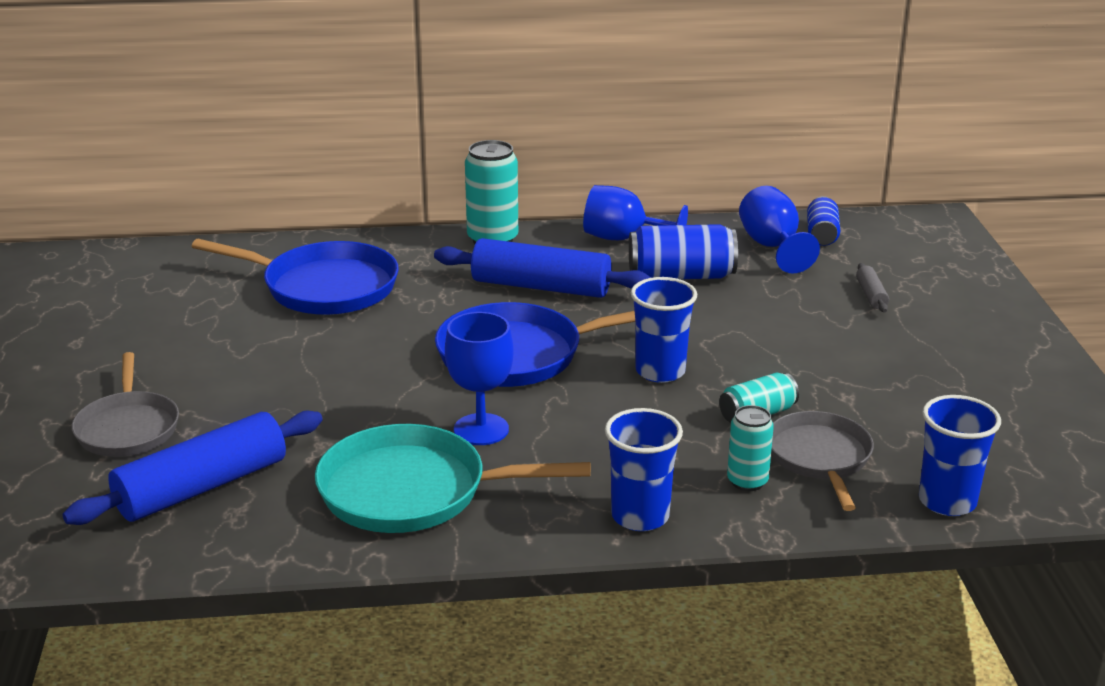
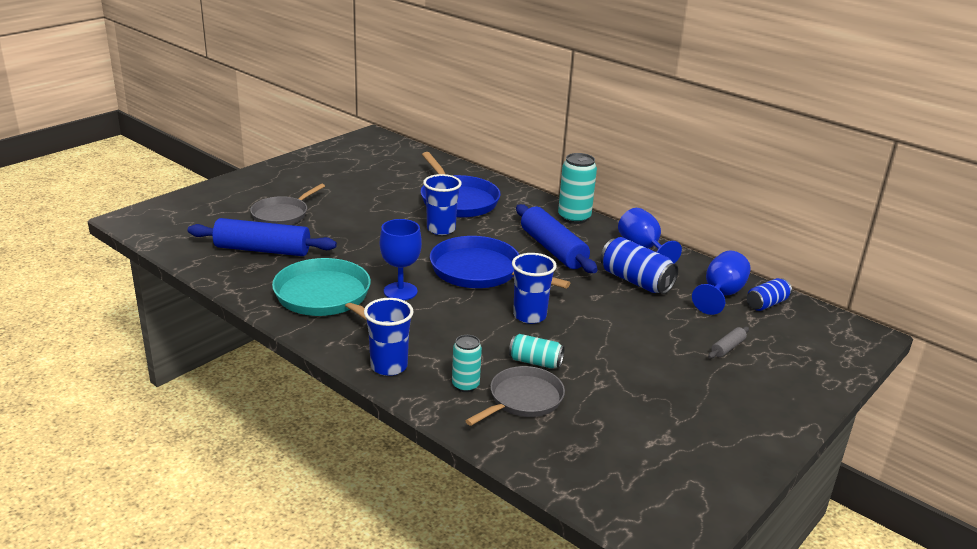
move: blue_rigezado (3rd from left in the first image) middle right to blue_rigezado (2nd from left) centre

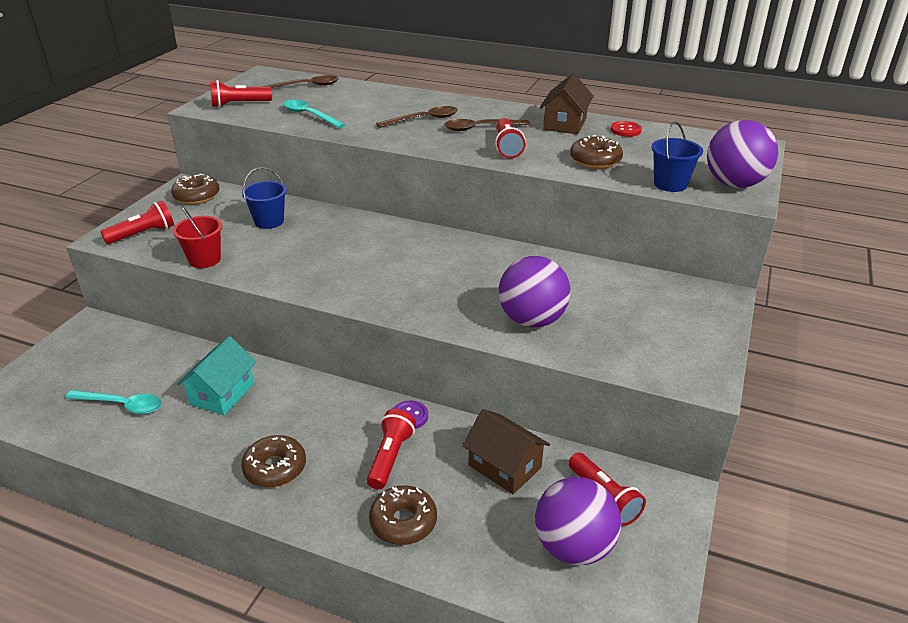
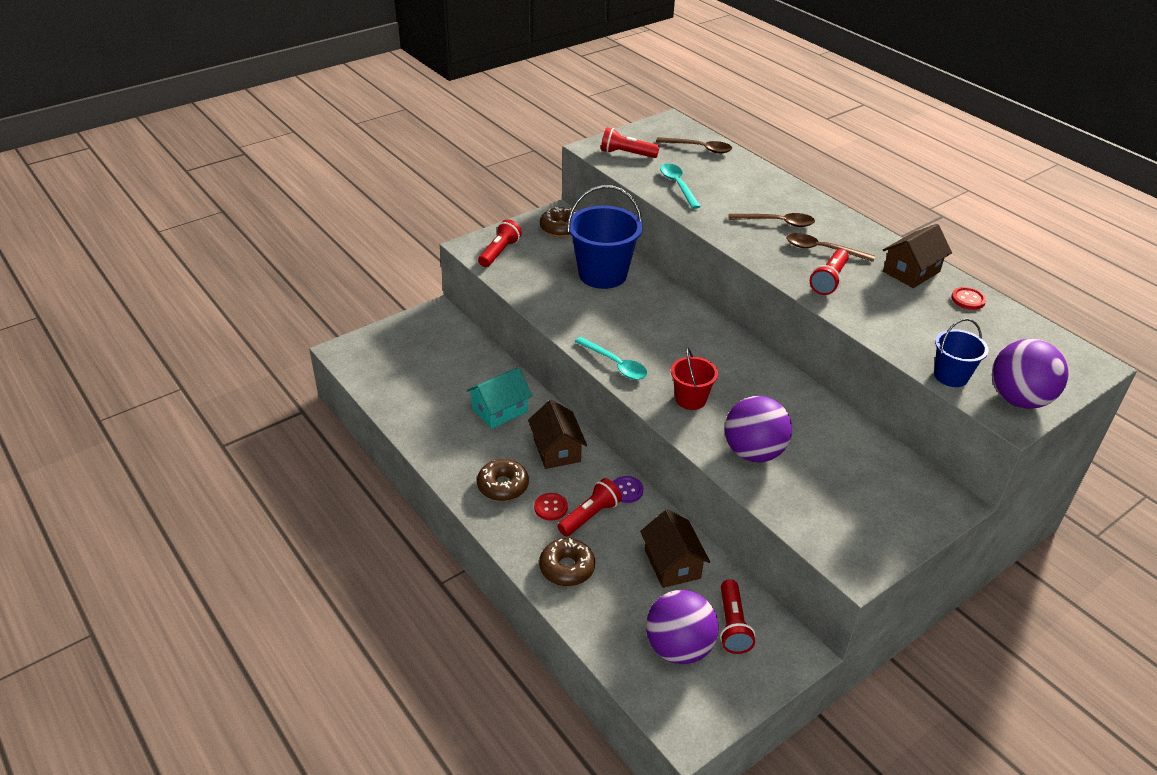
delete: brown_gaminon (4th from left) top centre
insert: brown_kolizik (1st from left) centre; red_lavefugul (1st from left) centre
move: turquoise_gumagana (1st from left) middle left to centre; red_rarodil middle left to centre
rotate: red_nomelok (1st from left) middle left = top centre 60 degrees counterclockwise
resize: blue_rarodil (1st from left) top left = top centre x1.82

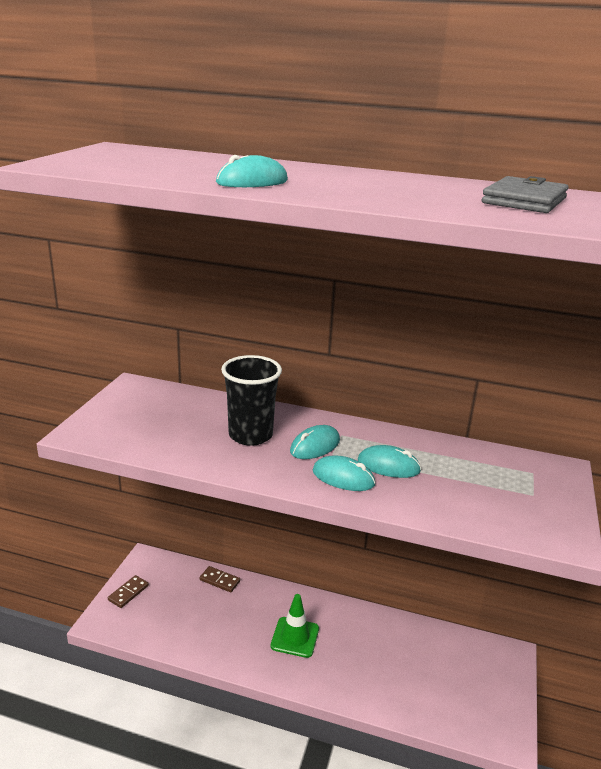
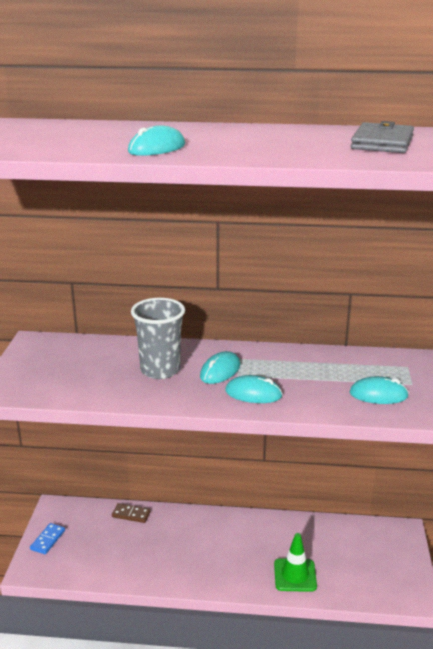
move: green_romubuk bottom centre to bottom right; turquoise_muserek (4th from left) centre to middle right
recolor: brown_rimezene (1st from left) bottom left to blue_rimezene bottom left; black_rigezado centre to grey_rigezado centre

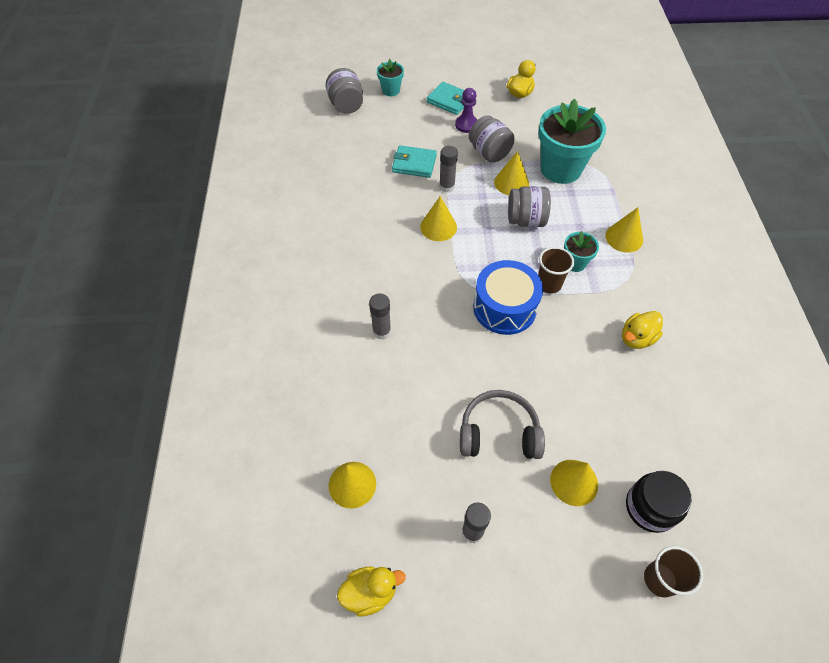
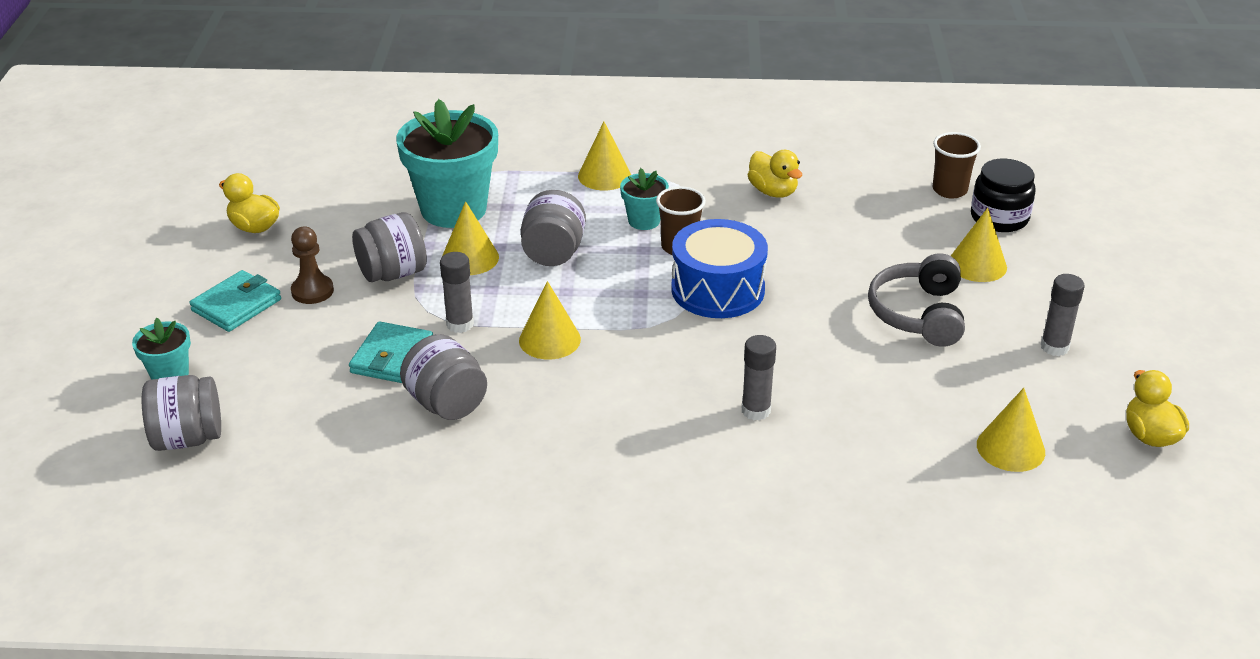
insert: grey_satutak (3rd from left) centre
move: brown_rigezado (2nd from left) bottom right to top right
recolor: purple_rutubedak top centre to brown_rutubedak middle left

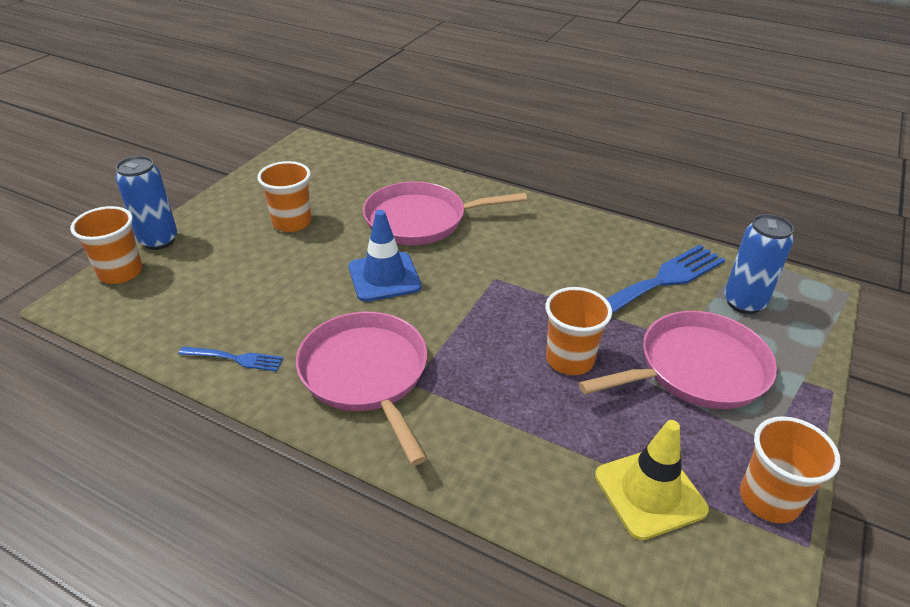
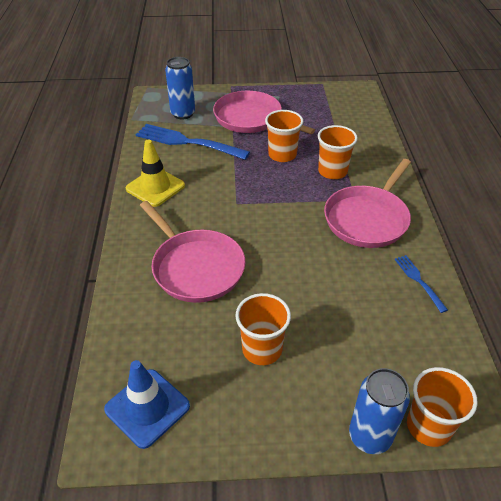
move: blue_romubuk centre to bottom left; yellow_romubuk bottom right to middle left; orange_rigezado (4th from left in the first image) bottom right to orange_rigezado (3rd from left) top right

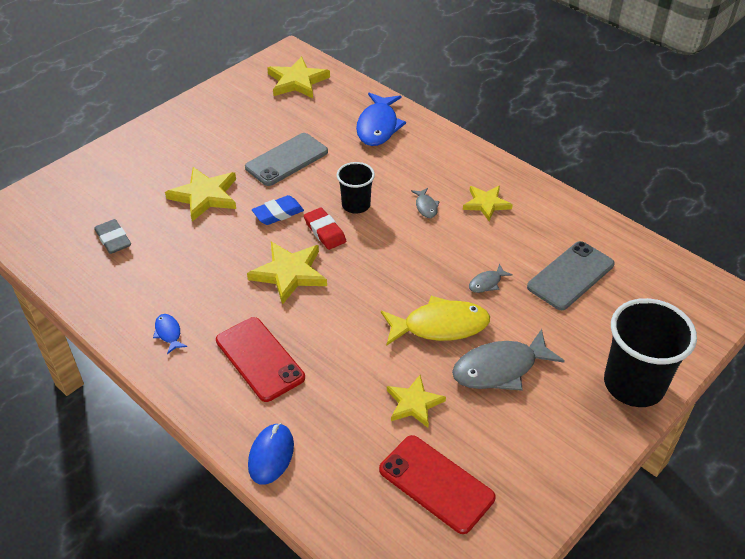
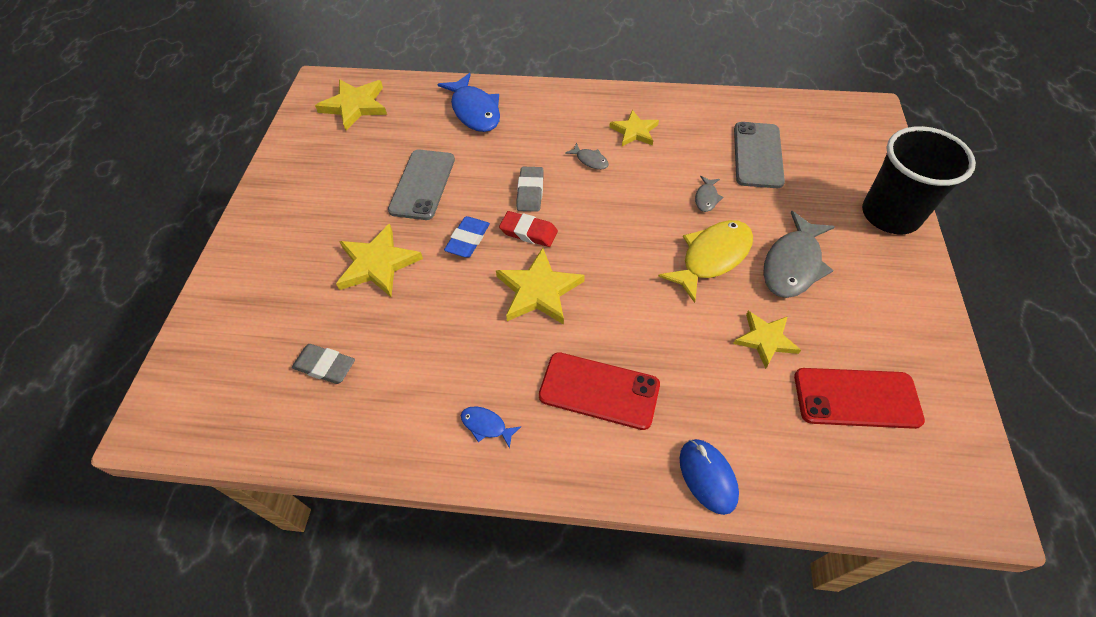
replace: black_rigezado (1st from left) centre to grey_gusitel (2nd from left) top centre

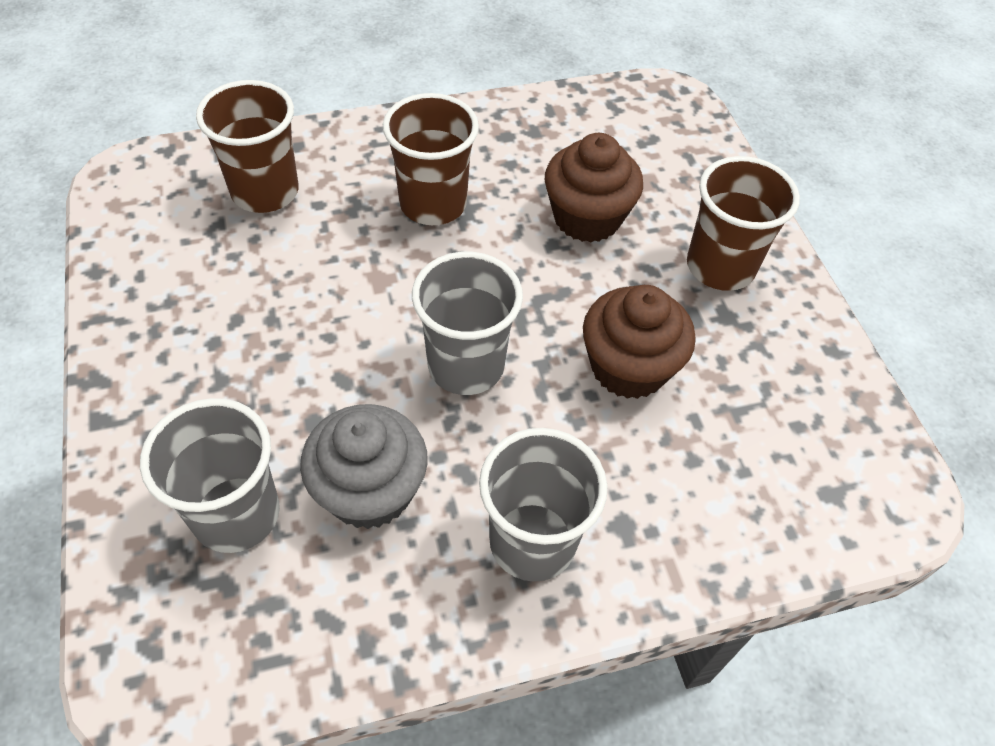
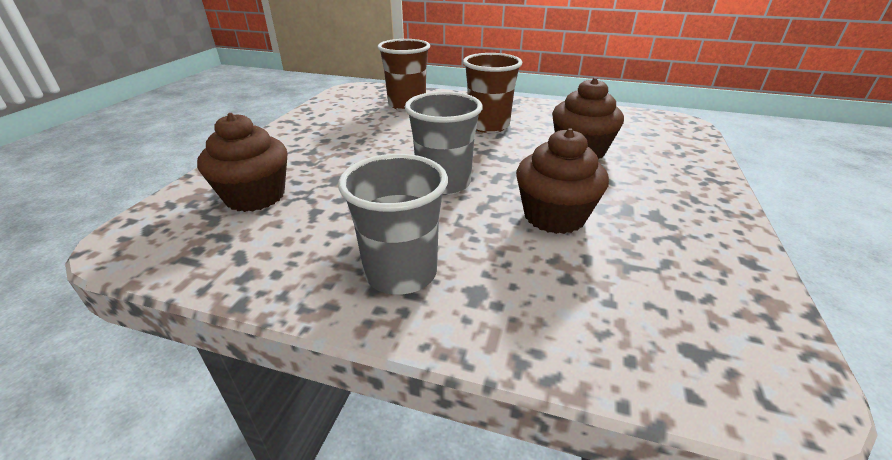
delete: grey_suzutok centre; brown_rigezado (3rd from left) top right
replace: grey_rigezado (1st from left) middle left to brown_suzutok (1st from left) middle left

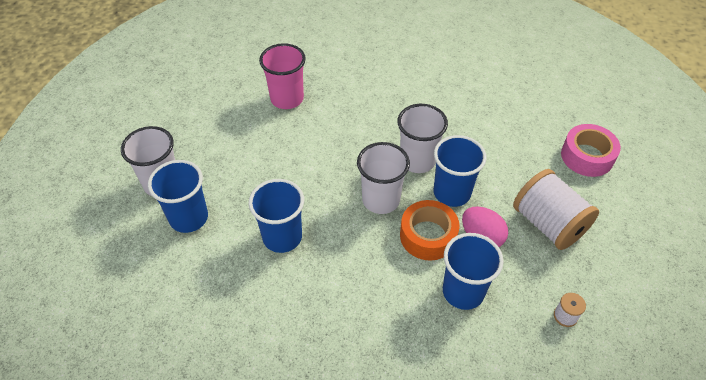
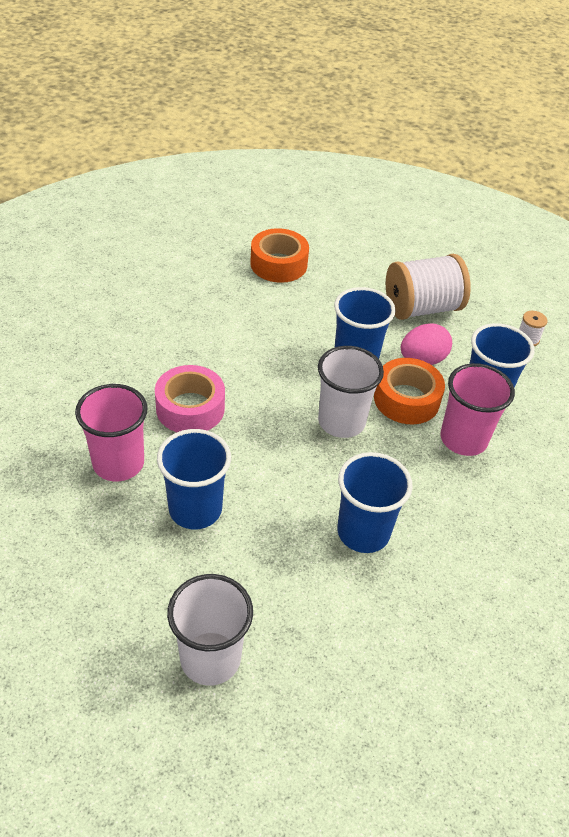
delete: white_rigezado (3rd from left) centre
insert: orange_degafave (1st from left) top centre; pink_rigezado (2nd from left) middle right
move: blue_rigezado (1st from left) middle left to centre; pink_degafave middle right to centre

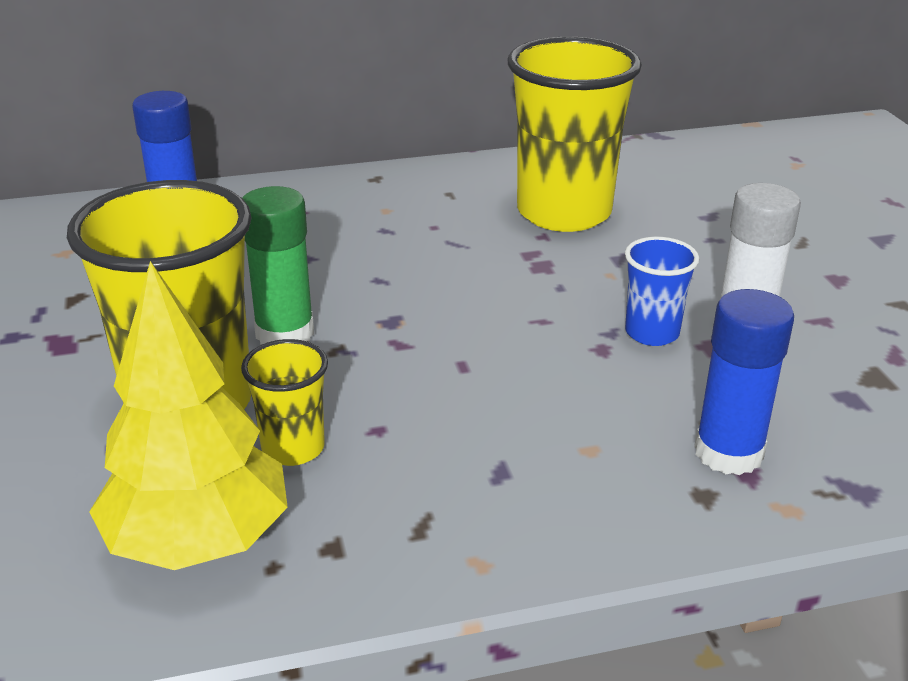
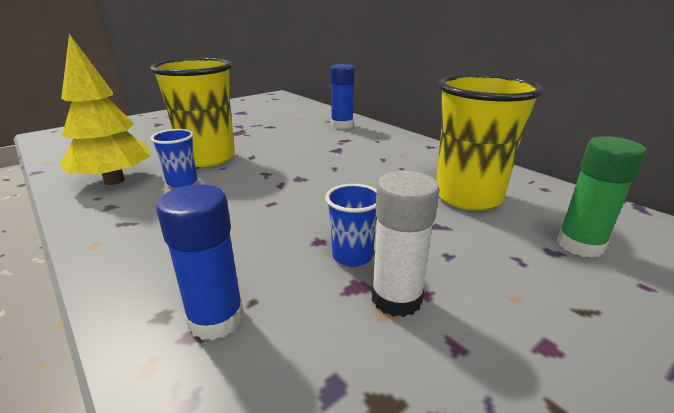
move: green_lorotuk middle left to middle right
recolor: yellow_rigezado (2nd from left) middle left to blue_rigezado (1st from left) middle left

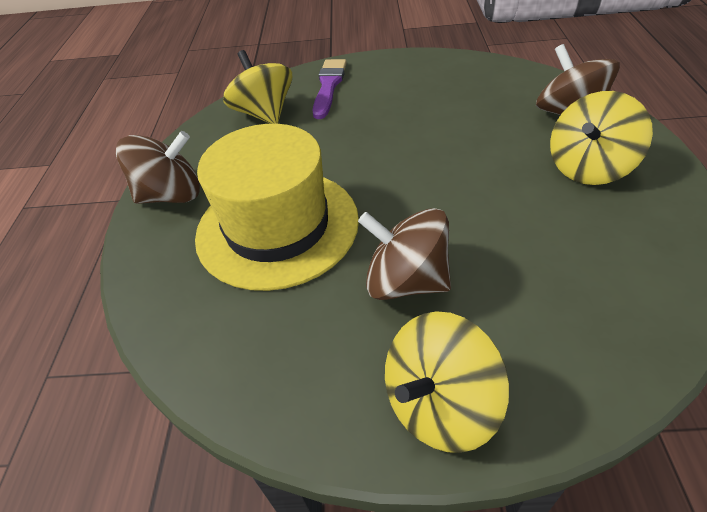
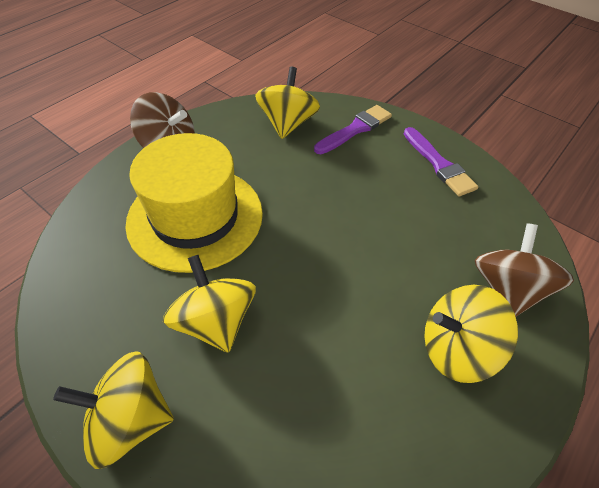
insert: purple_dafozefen (2nd from left) top right
recolor: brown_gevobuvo (2nd from left) centre to yellow_gevobuvo (2nd from left) centre

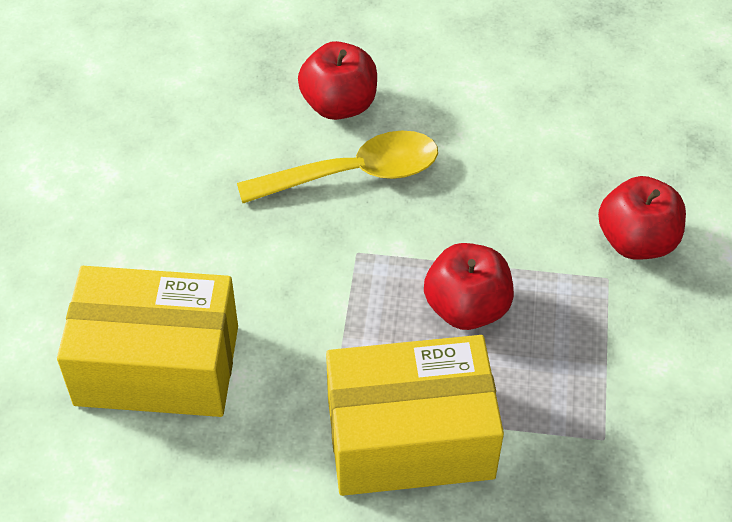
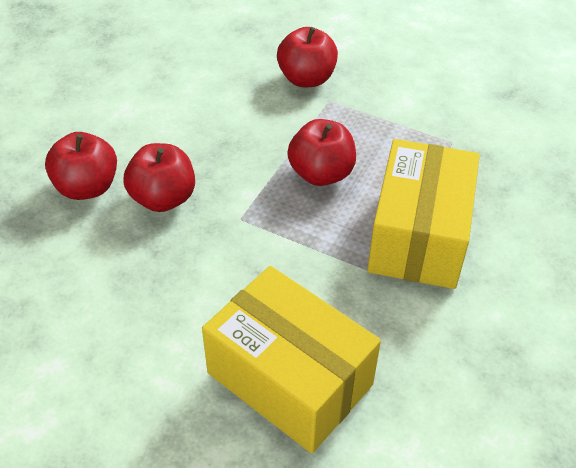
replace: yellow_gumagana top centre to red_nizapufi (2nd from left) middle left
rotate: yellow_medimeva (1st from left) middle left = bottom centre 75 degrees counterclockwise

